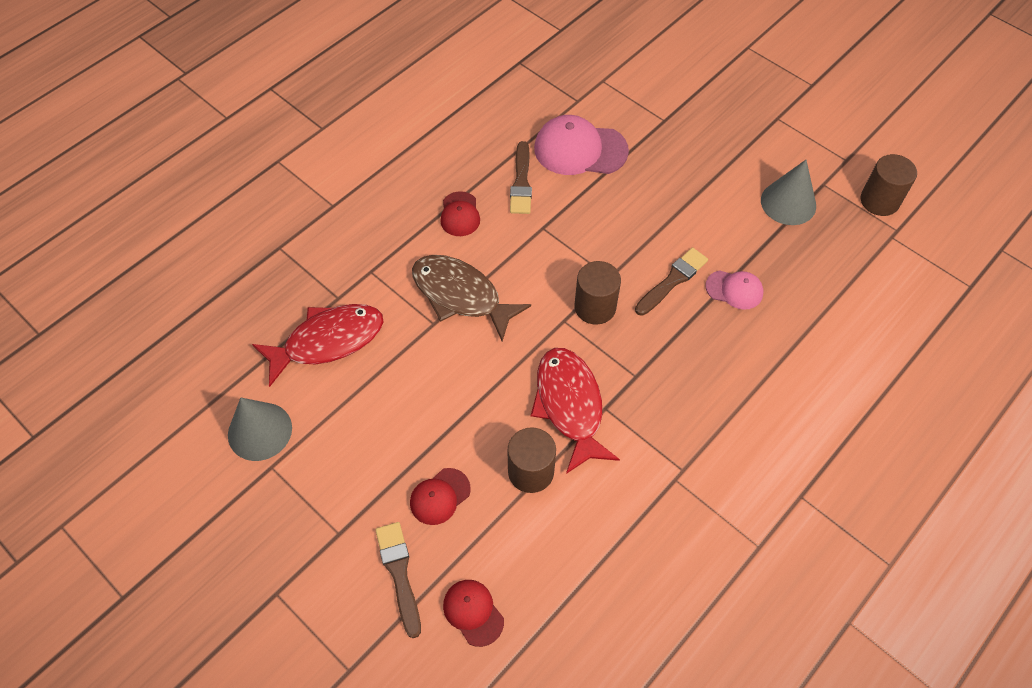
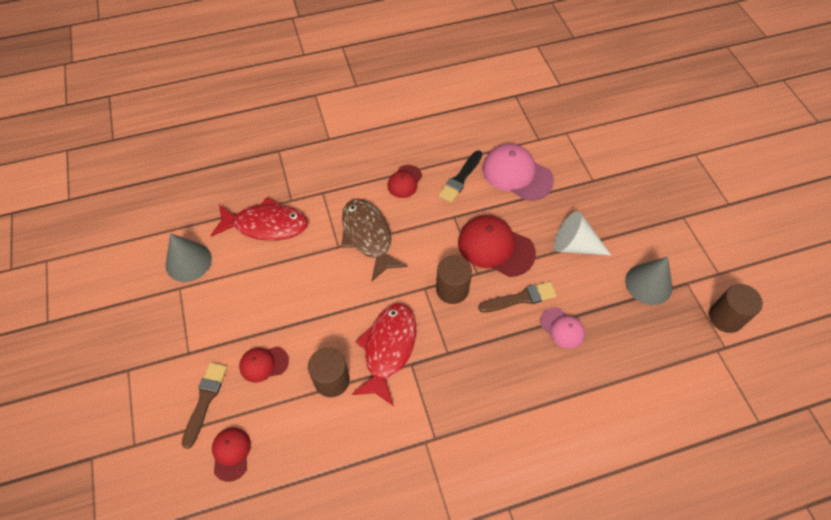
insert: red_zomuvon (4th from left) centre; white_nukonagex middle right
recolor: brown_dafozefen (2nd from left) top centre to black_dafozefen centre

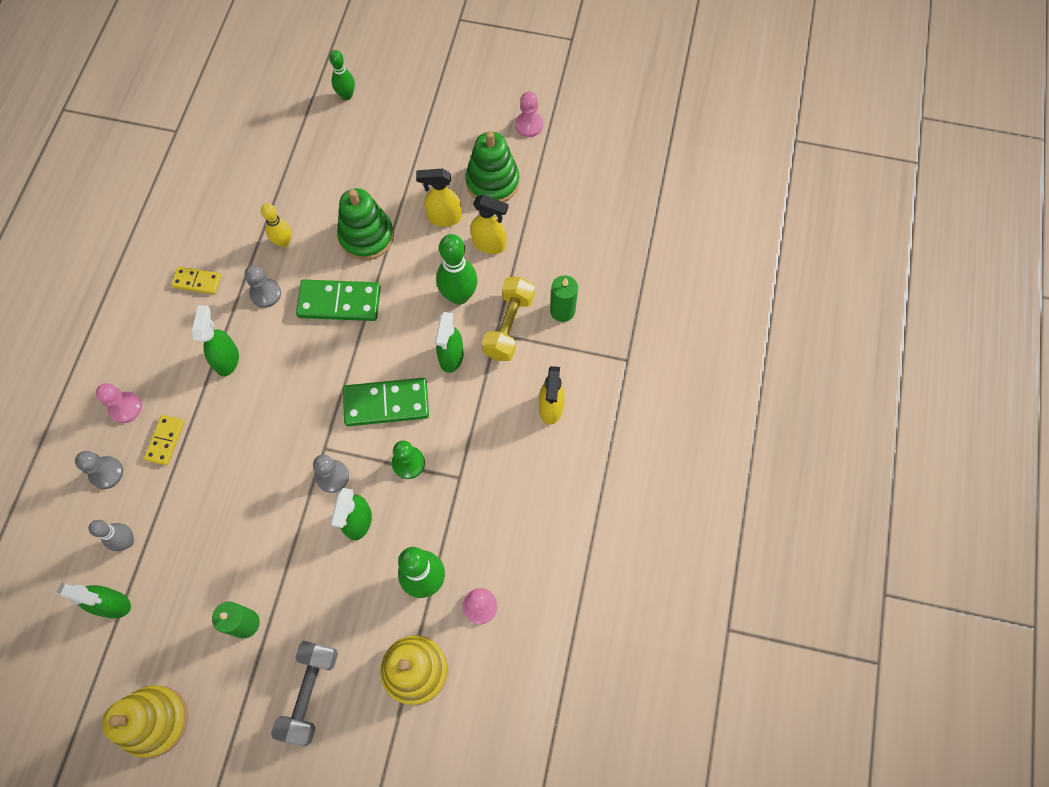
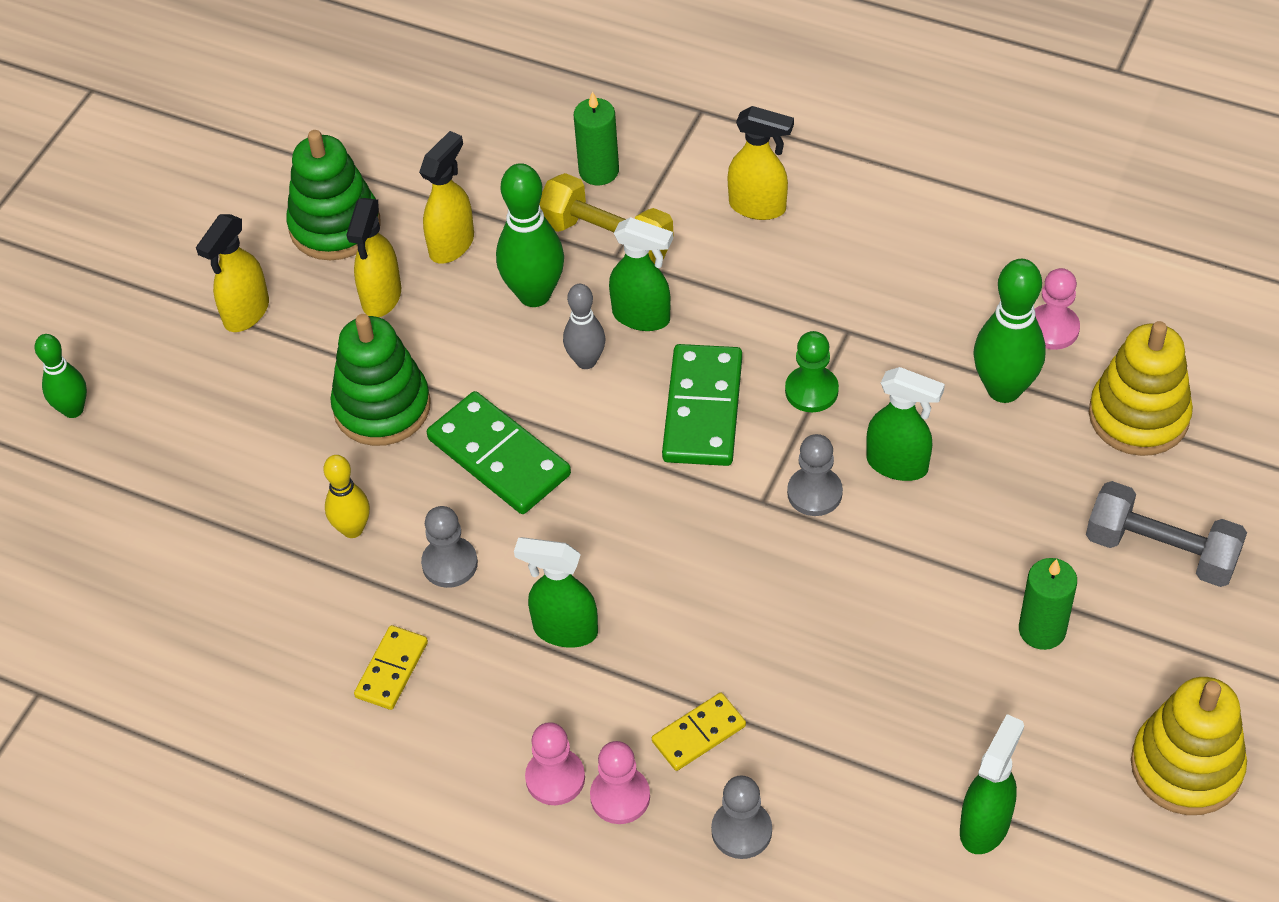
insert: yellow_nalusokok (1st from left) top left
move: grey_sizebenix bottom left to centre; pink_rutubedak (3rd from left in the first image) top centre to pink_rutubedak (1st from left) bottom centre
rotate: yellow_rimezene (1st from left in the first image) middle left = bottom centre 60 degrees counterclockwise; green_rimezene (1st from left) middle left = centre 60 degrees counterclockwise

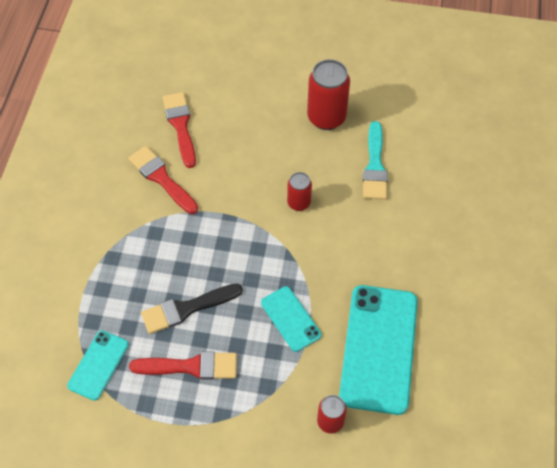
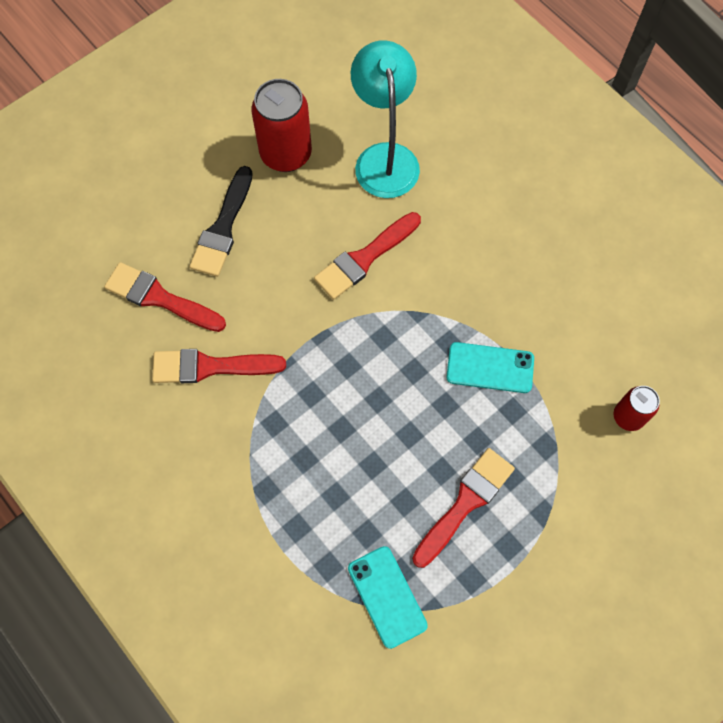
delete: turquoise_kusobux (3rd from left) bottom right
move: black_dafozefen centre to top left
replace: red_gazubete (1st from left) centre to red_dafozefen (3rd from left) centre; turquoise_dafozefen middle right to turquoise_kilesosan top centre

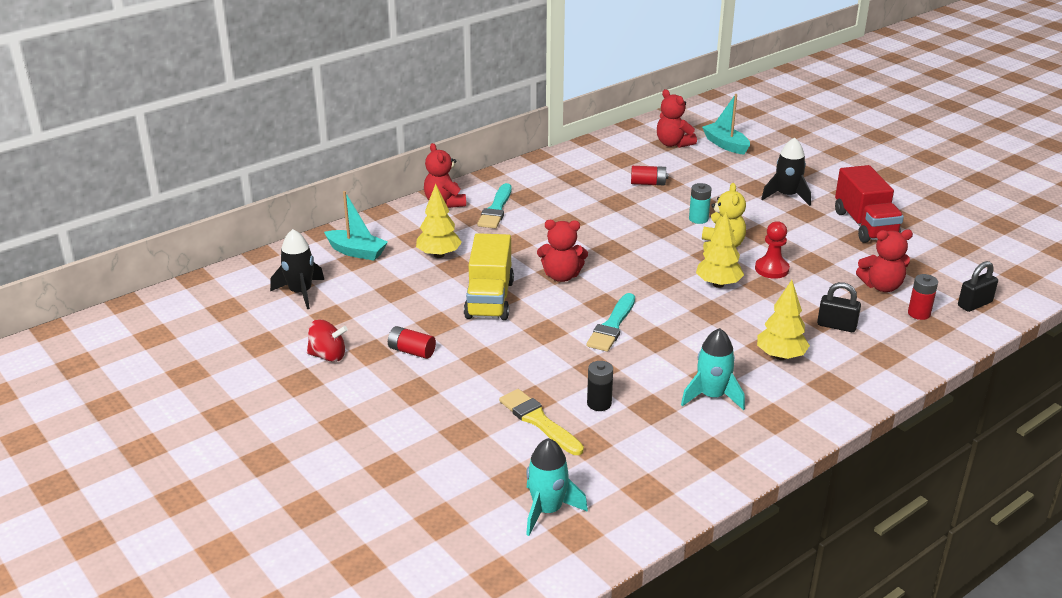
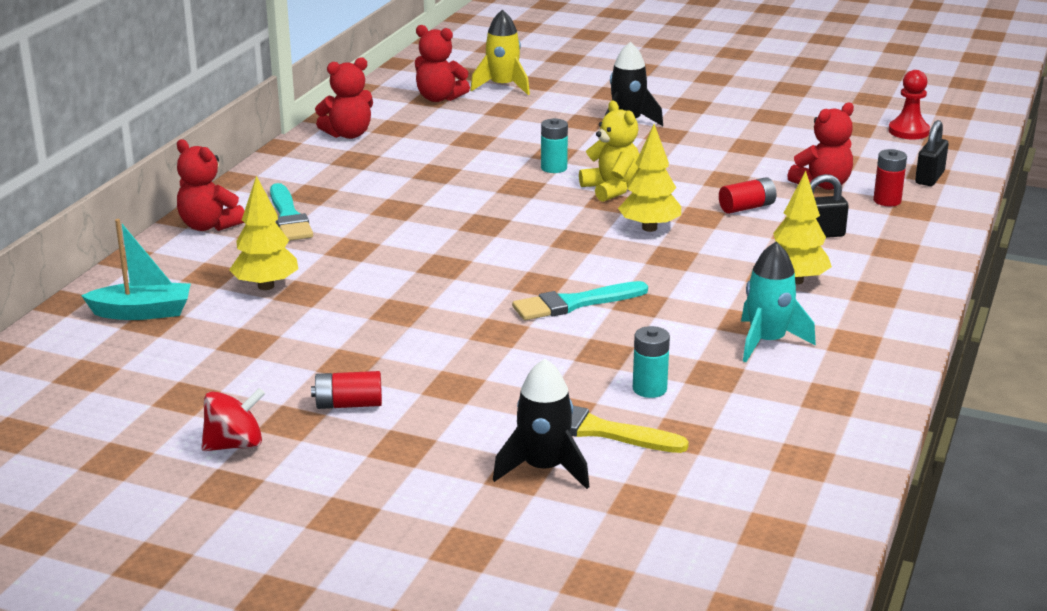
delete: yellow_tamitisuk centre; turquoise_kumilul (1st from left) bottom centre; red_tamitisuk middle right
move: black_kumilul (1st from left) middle left to bottom centre; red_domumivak (2nd from left) centre to top left; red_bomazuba (2nd from left) top centre to top right; red_rutubedak middle right to top right
replace: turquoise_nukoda (2nd from left) top right to yellow_kumilul top centre
recolor: black_bomazuba centre to turquoise_bomazuba (2nd from left) centre
rotate: turquoise_dafozefen (2nd from left) centre = centre 75 degrees clockwise

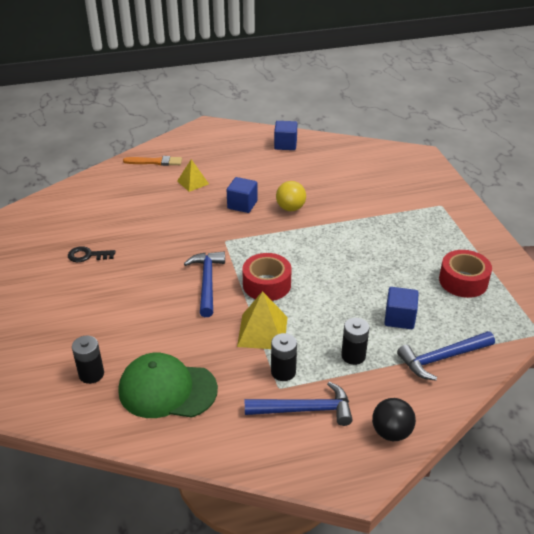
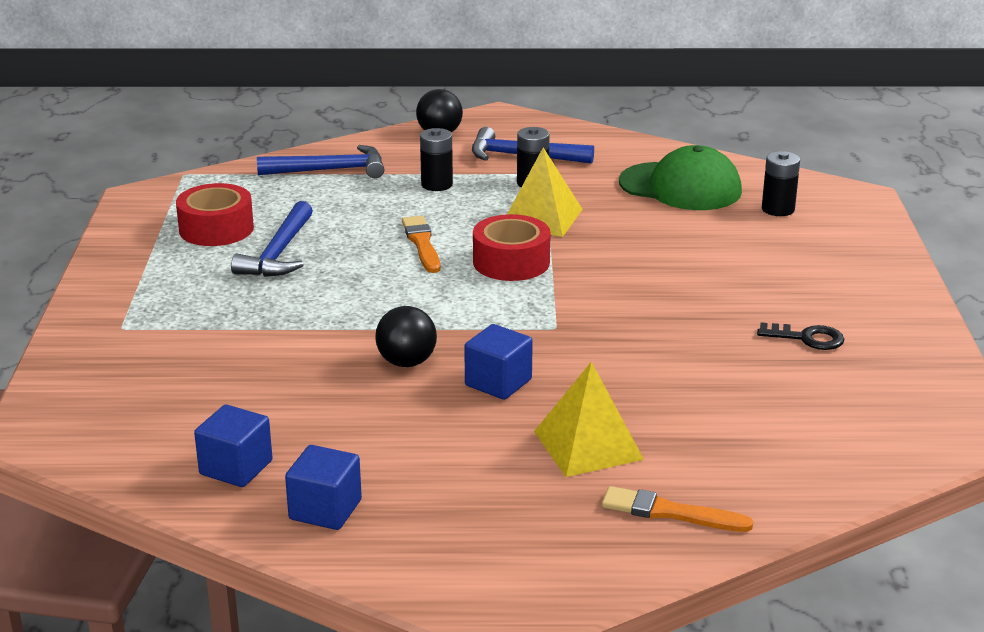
insert: orange_dafozefen (1st from left) centre
move: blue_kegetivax (1st from left) centre to middle left; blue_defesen (3rd from left in the first image) middle right to blue_defesen (1st from left) bottom left
recolor: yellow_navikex centre to black_navikex (1st from left) centre
resize: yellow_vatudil (1st from left in the first image) top centre = centre x1.54

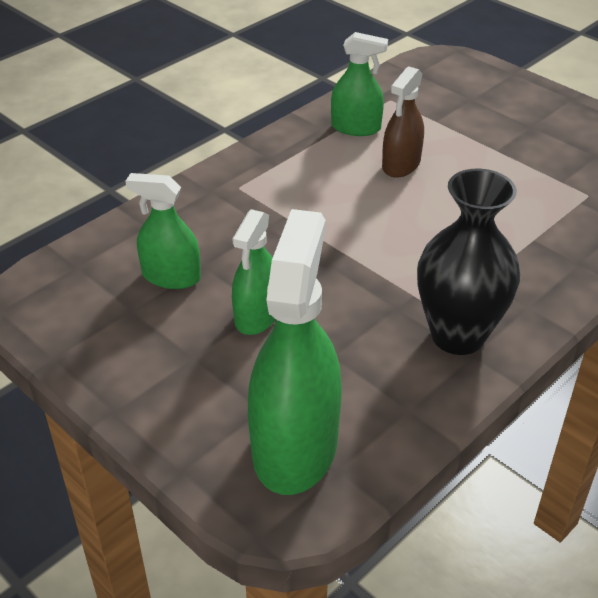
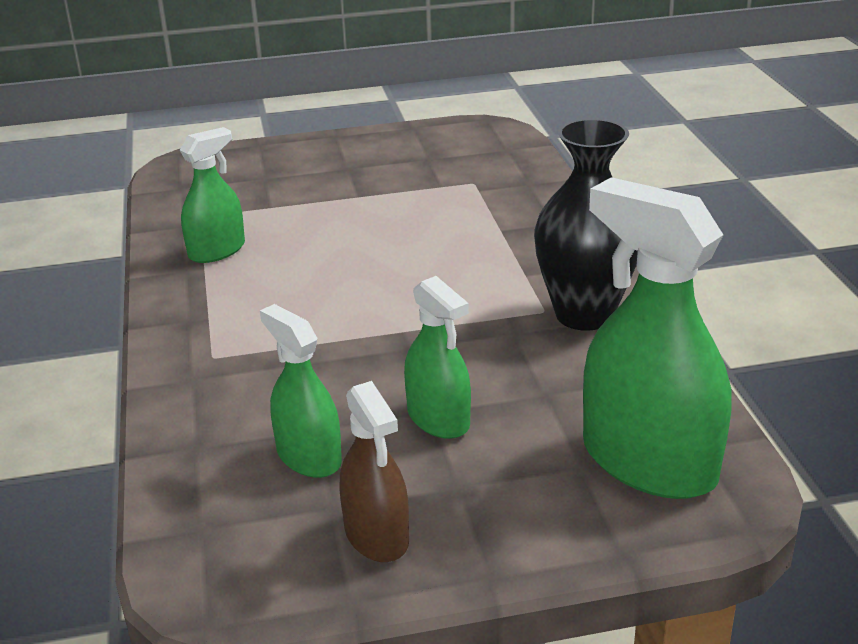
move: brown_nalusokok top right to bottom centre
rotate: green_nalusokok (1st from left in the first image) middle left = centre 90 degrees clockwise

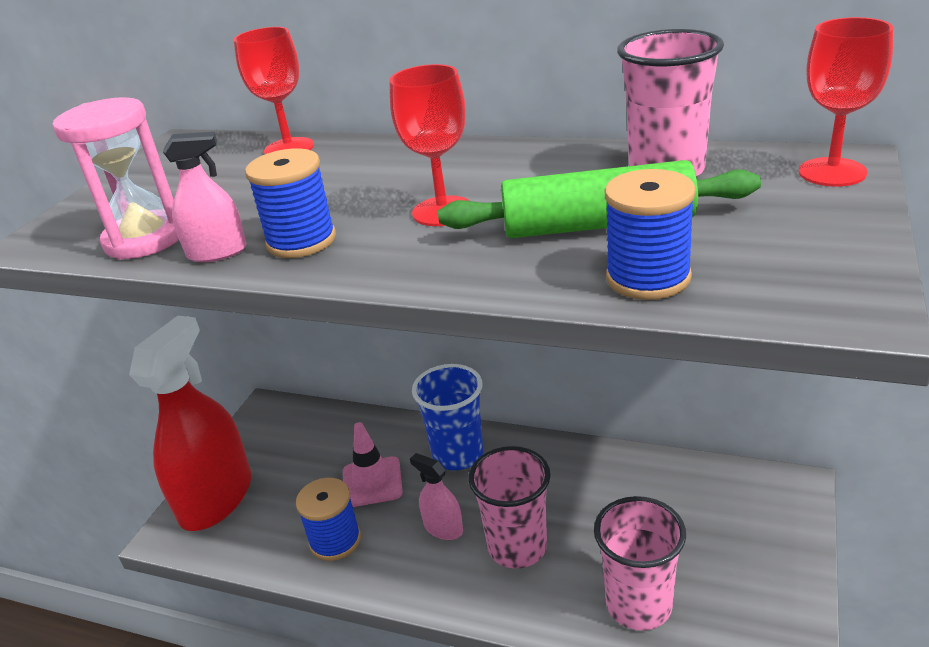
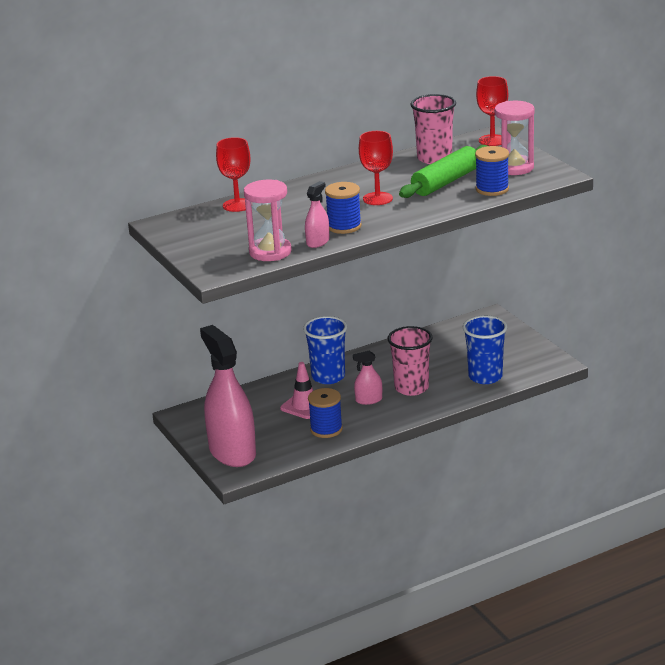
insert: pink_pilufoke (2nd from left) top right
recolor: red_nalusokok middle left to pink_nalusokok (1st from left) centre; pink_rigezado (2nd from left) bottom right to blue_rigezado (2nd from left) middle right

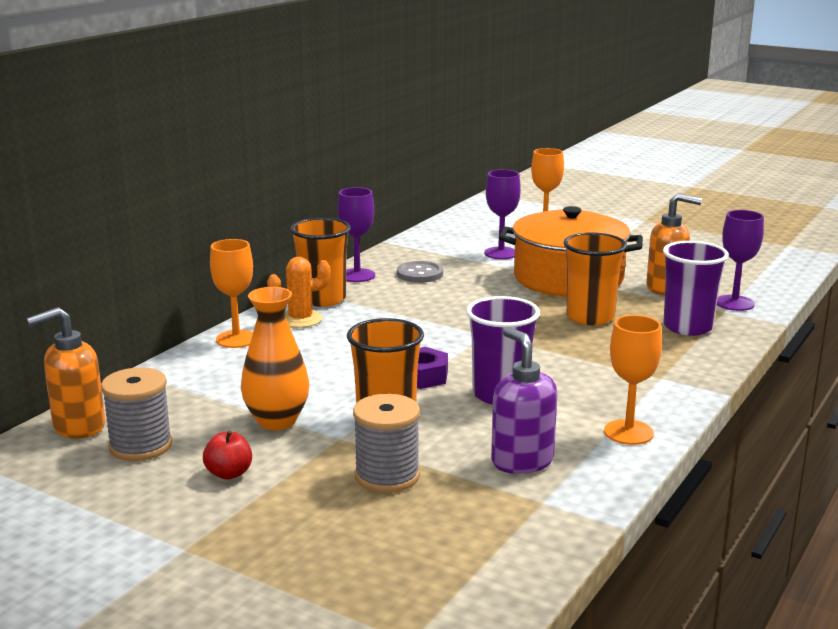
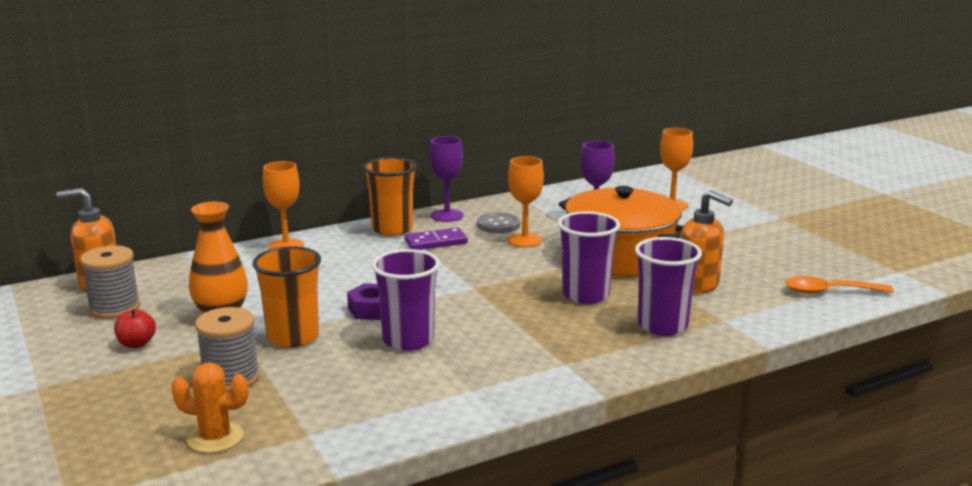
delete: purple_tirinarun centre; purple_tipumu (3rd from left) middle right
insert: purple_rimezene centre; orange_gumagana middle right
move: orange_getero centre to bottom left; orange_tipumu (3rd from left in the first image) middle right to orange_tipumu (2nd from left) centre
recolor: orange_rigezado (3rd from left) middle right to purple_rigezado (2nd from left) centre

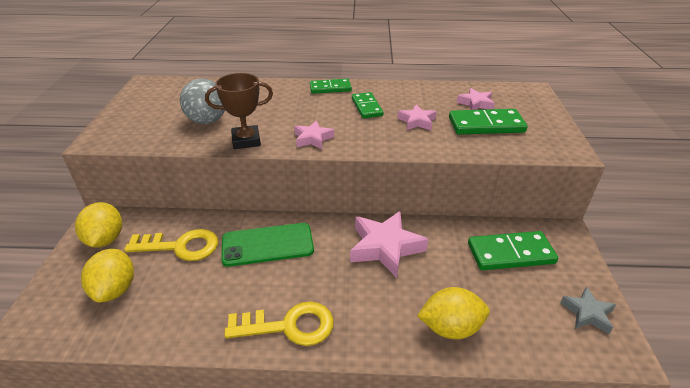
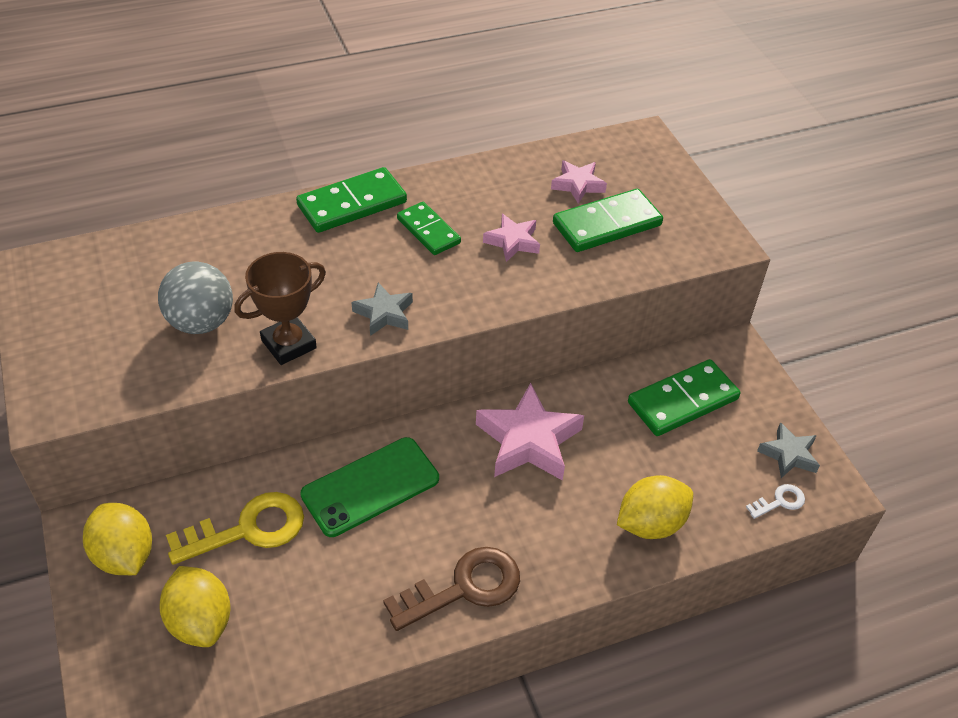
insert: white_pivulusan bottom right
recolor: yellow_pivulusan (2nd from left) bottom centre to brown_pivulusan bottom centre; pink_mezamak (1st from left) centre to grey_mezamak (1st from left) centre
resize: green_rimezene (1st from left) top centre = top centre x1.52

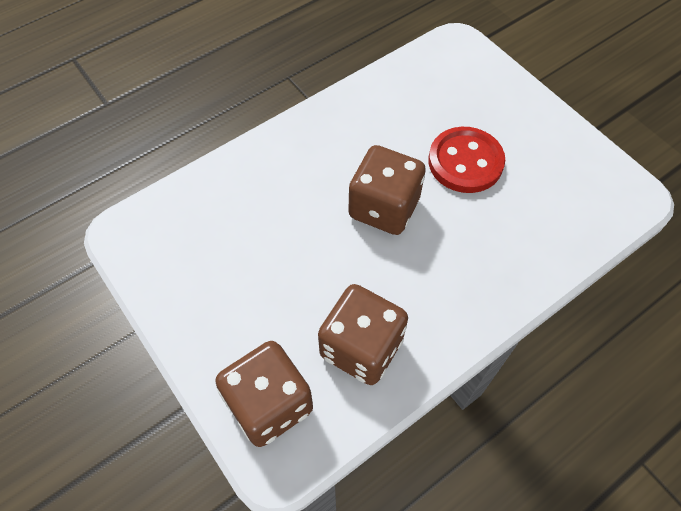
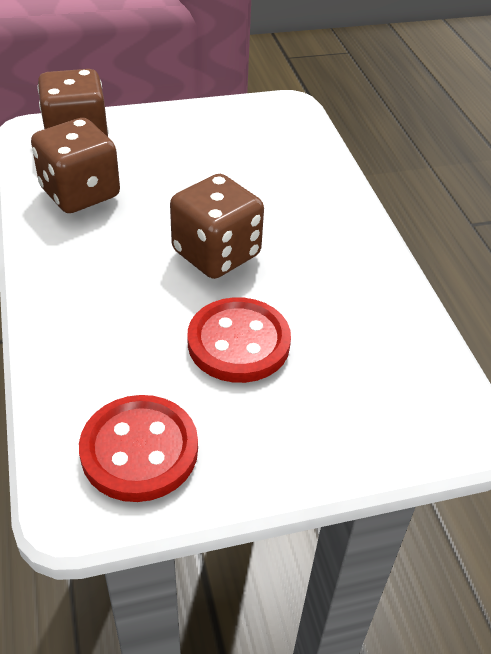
insert: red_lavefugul (1st from left) bottom left

